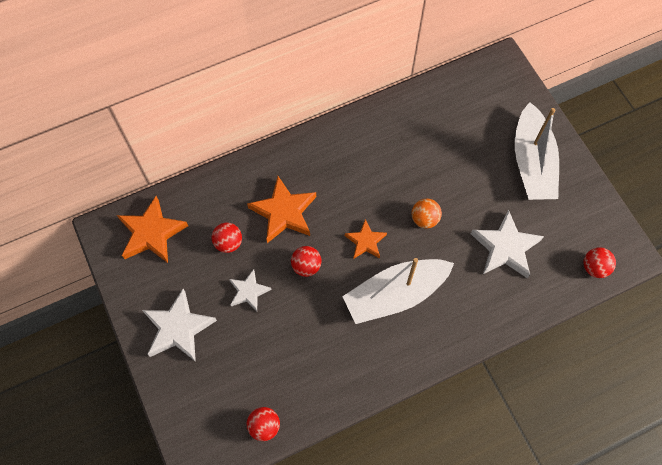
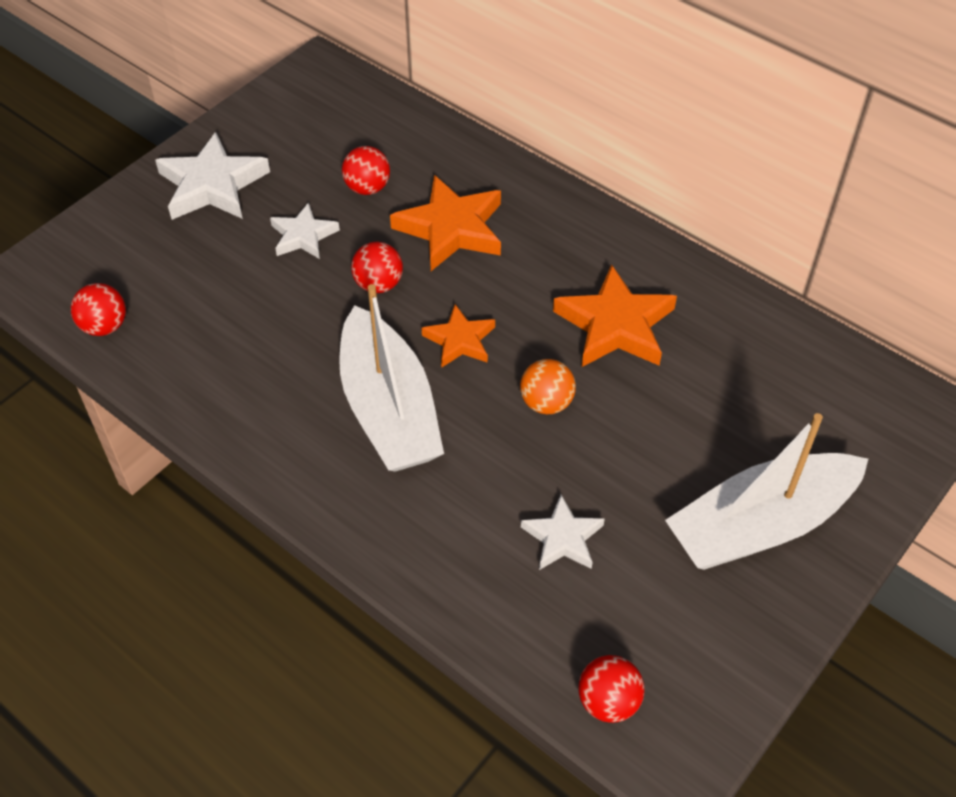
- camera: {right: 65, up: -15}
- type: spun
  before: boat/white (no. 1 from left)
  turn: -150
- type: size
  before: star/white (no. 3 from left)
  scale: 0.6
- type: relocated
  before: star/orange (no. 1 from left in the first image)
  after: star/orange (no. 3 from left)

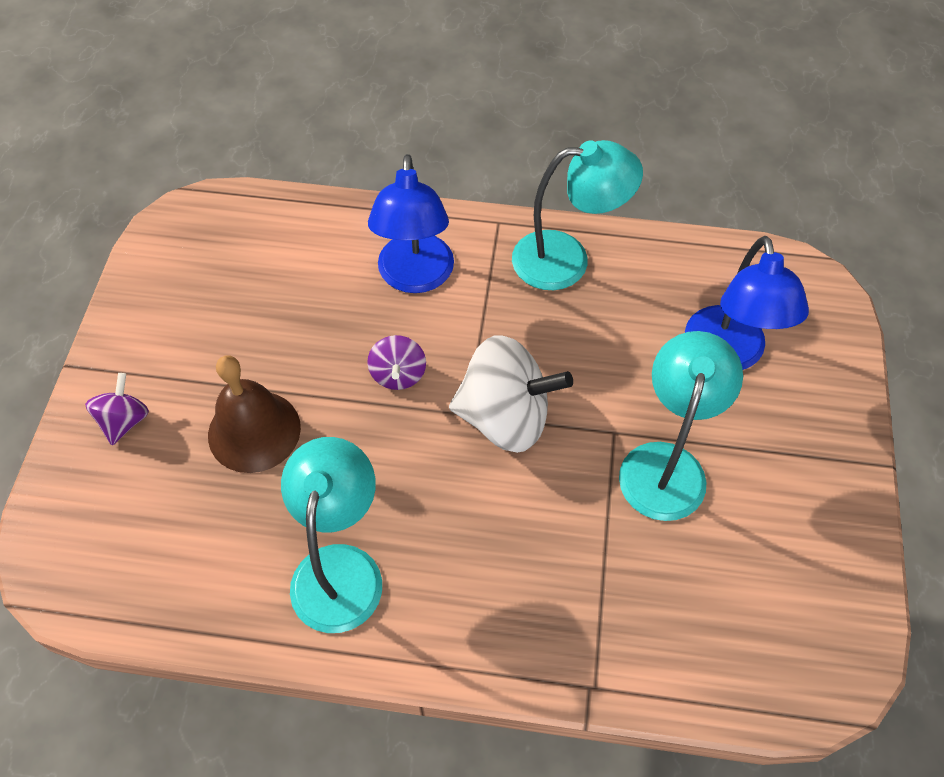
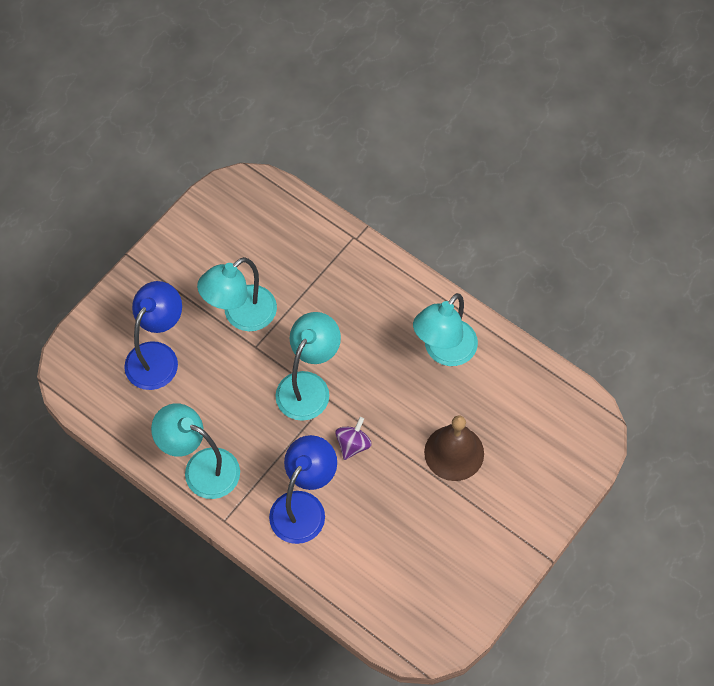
- camera: {right: -150, up: 5}
- type: exchanged
  before: spinning top/white
  after: lamp/turquoise (no. 3 from left)
- type: missing
  before: spinning top/purple (no. 1 from left)

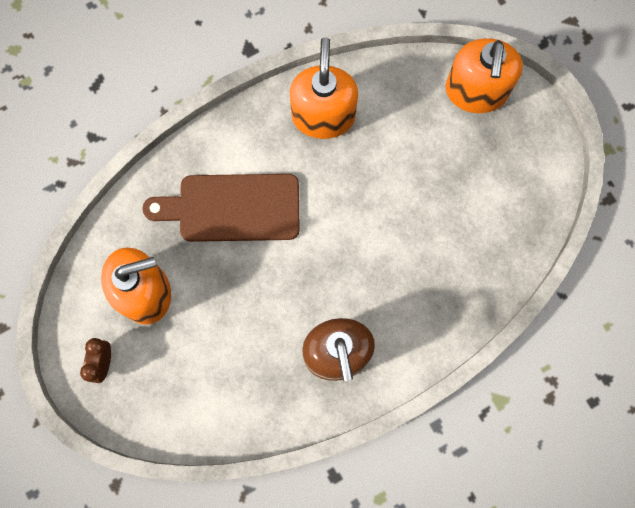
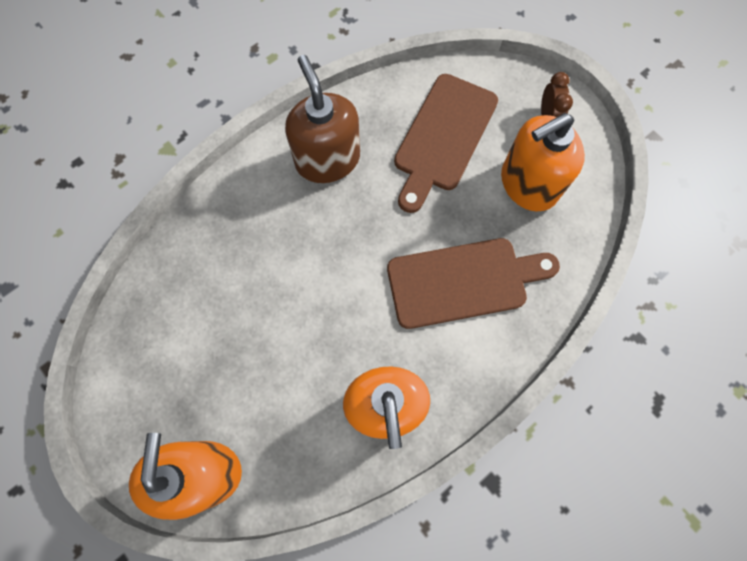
- camera: {right: 170, up: -5}
- type: appeared
  after: cutting board/brown (no. 1 from left)

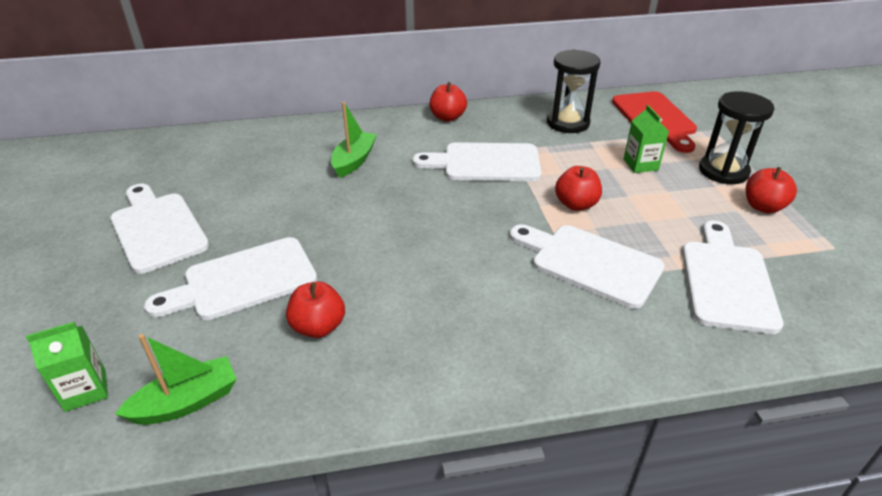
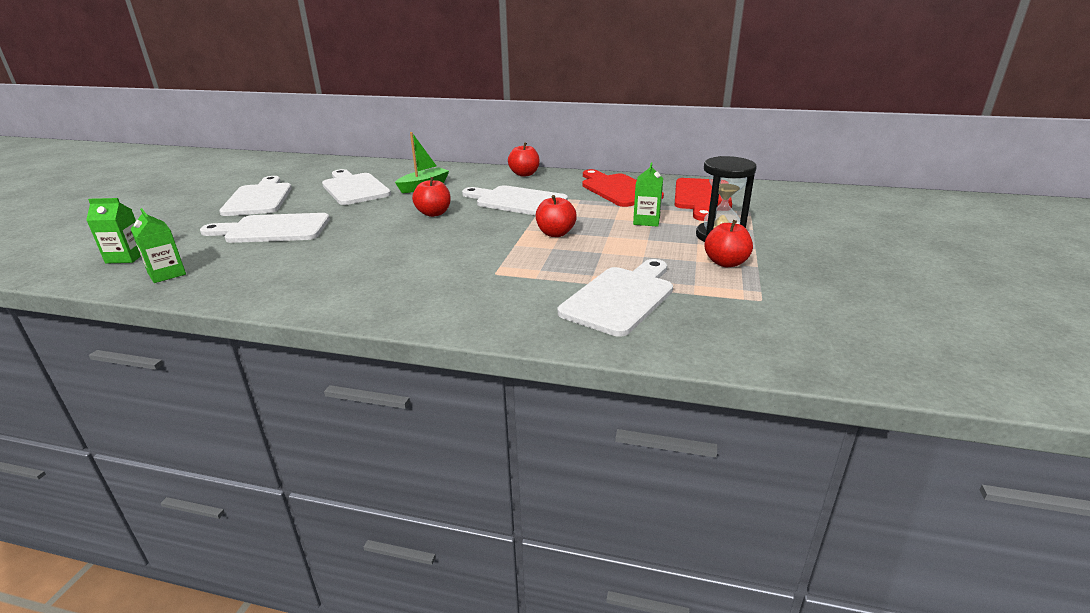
- camera: {right: 25, up: -10}
- type: exchanged
  before: boat/green (no. 1 from left)
  after: carton/green (no. 2 from left)
- type: relocated
  before: cutting board/white (no. 4 from left in the first image)
  after: cutting board/white (no. 3 from left)
- type: relocated
  before: apple/red (no. 1 from left)
- type: exchanged
  before: hourglass/black (no. 1 from left)
  after: cutting board/red (no. 1 from left)

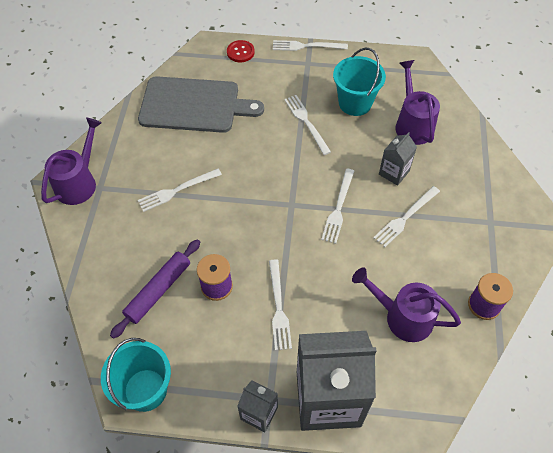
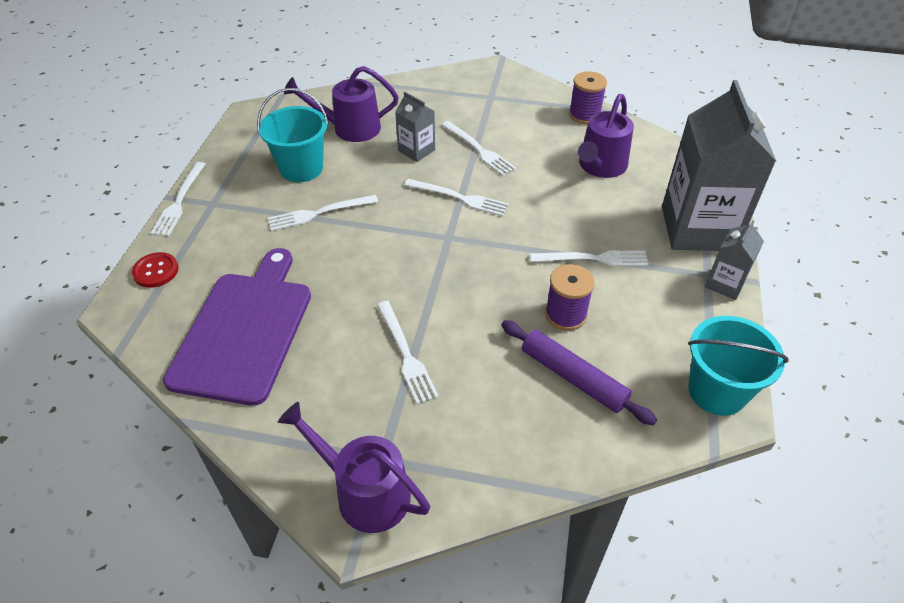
- camera: {right: -85, up: -10}
- type: colour
  before: cutting board/grey
  after: cutting board/purple

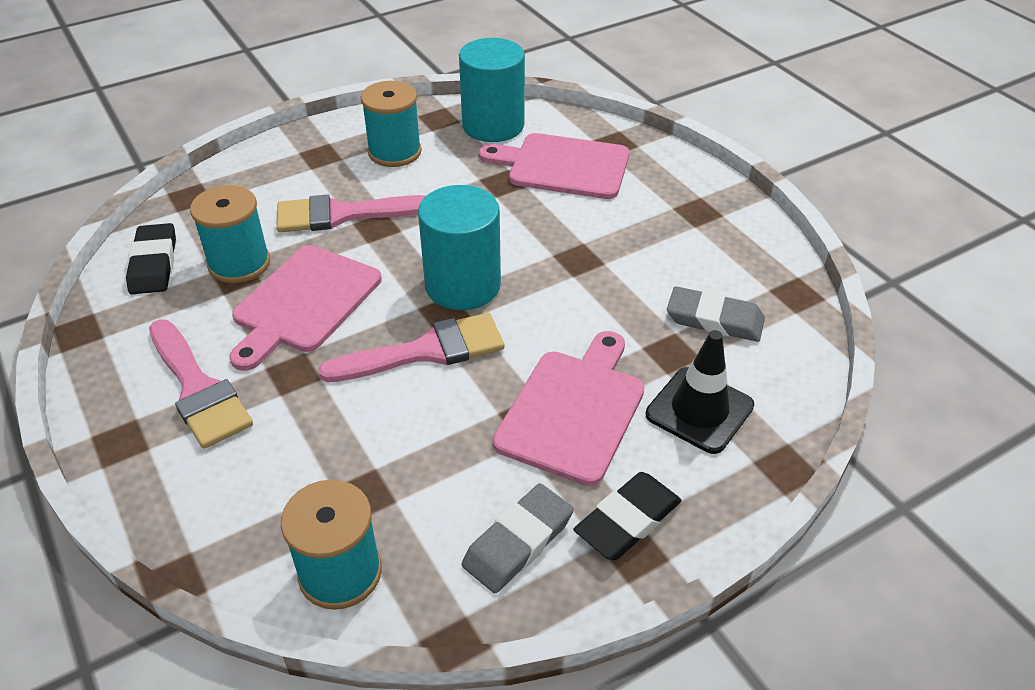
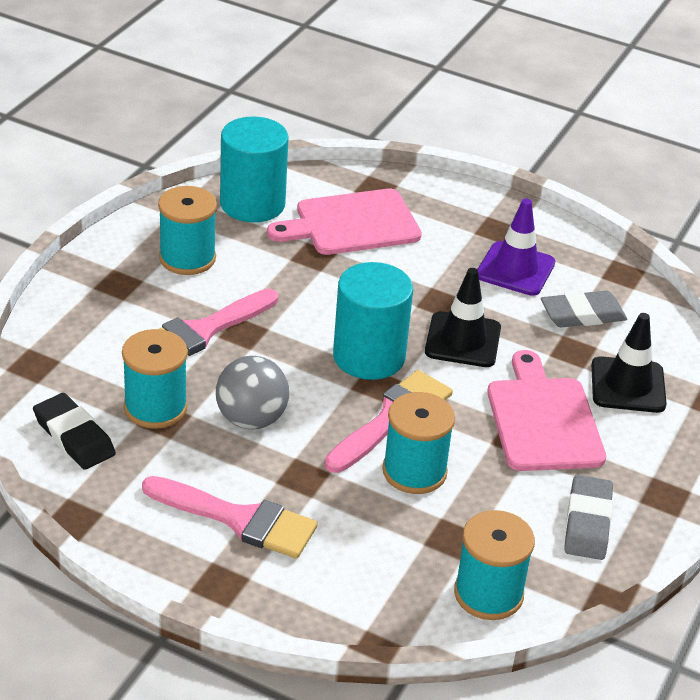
- camera: {right: -35, up: -5}
- type: exchanged
  before: cutting board/pink (no. 1 from left)
  after: ball/grey
- type: appeared
  after: spool/turquoise (no. 3 from left)
- type: appeared
  after: traffic cone/black (no. 1 from left)
- type: appeared
  after: traffic cone/purple
- type: missing
  before: eraser/black (no. 2 from left)

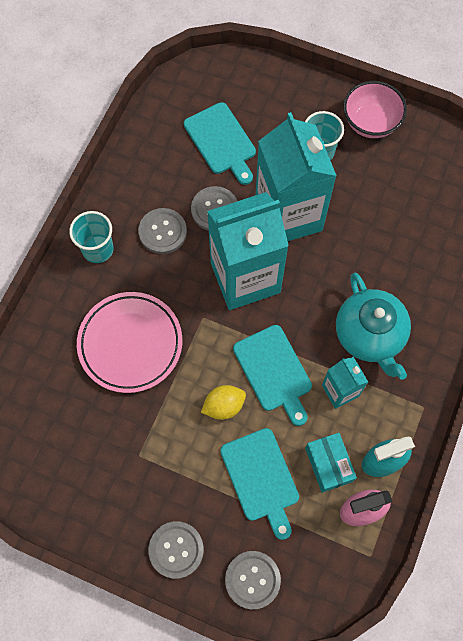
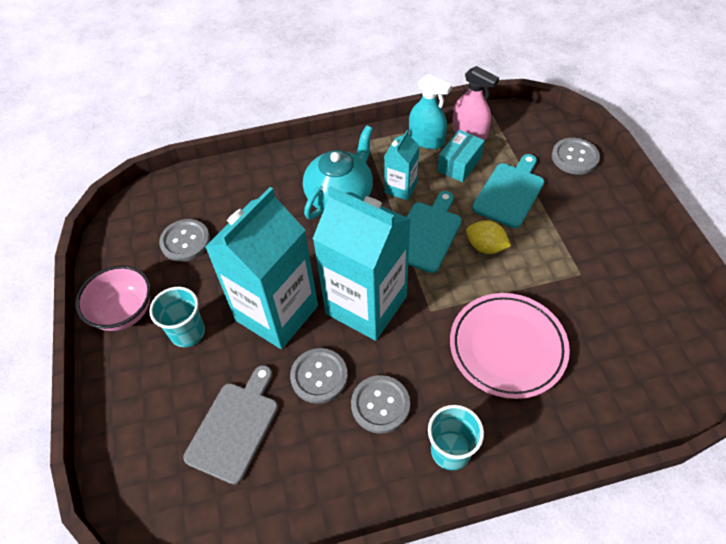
- camera: {right: -125, up: -15}
- type: relocated
  before: button/grey (no. 2 from left in the first image)
  after: button/grey (no. 1 from left)
- type: colour
  before: cutting board/turquoise (no. 1 from left)
  after: cutting board/grey

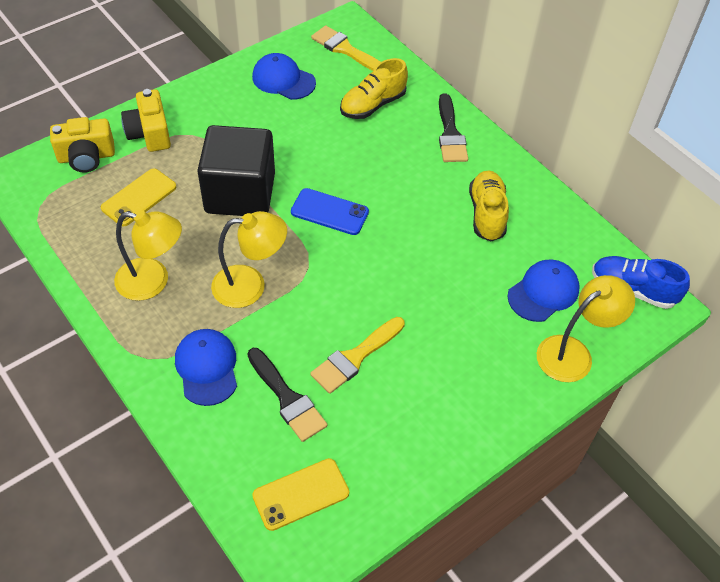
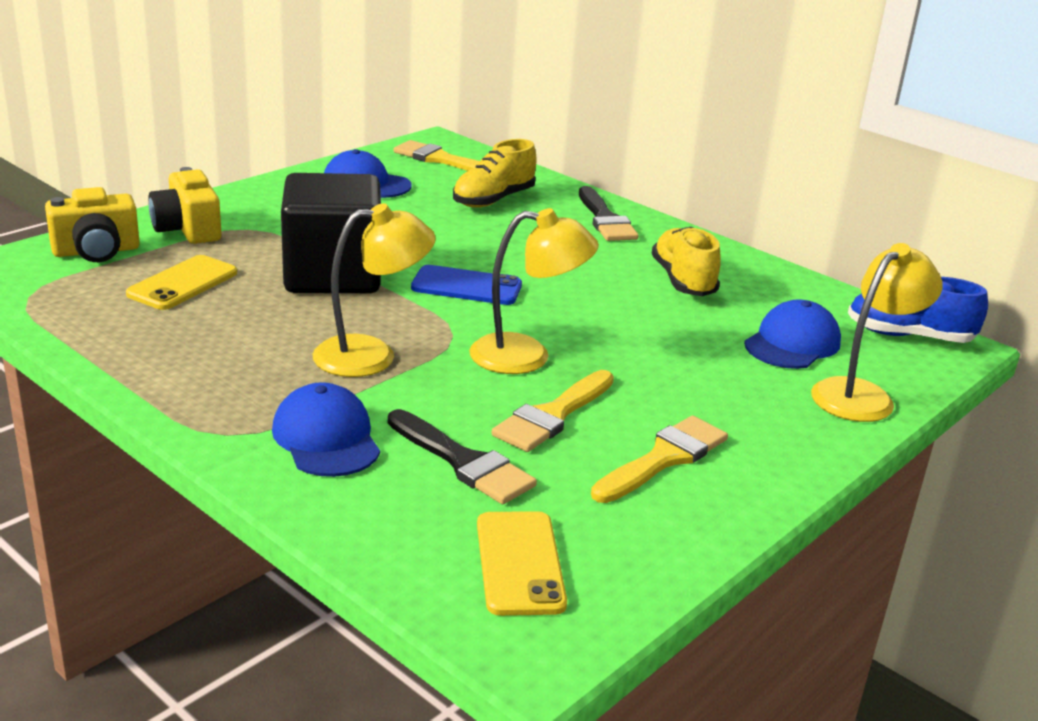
- camera: {right: -10, up: -25}
- type: relocated
  before: lamp/yellow (no. 1 from left in the first image)
  after: lamp/yellow (no. 2 from left)
- type: spun
  before: phone/yellow (no. 2 from left)
  turn: -60
- type: appeared
  after: brush/yellow (no. 3 from left)

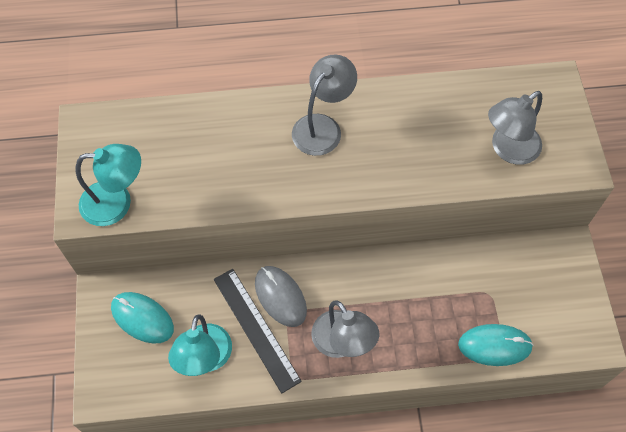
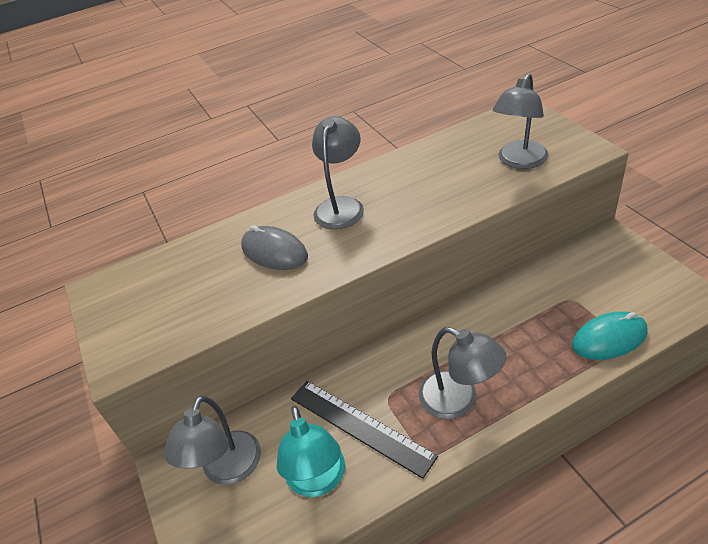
- camera: {right: -15, up: -20}
- type: exchanged
  before: mouse/turquoise (no. 1 from left)
  after: lamp/grey (no. 1 from left)
- type: relocated
  before: mouse/grey
- type: missing
  before: lamp/turquoise (no. 1 from left)

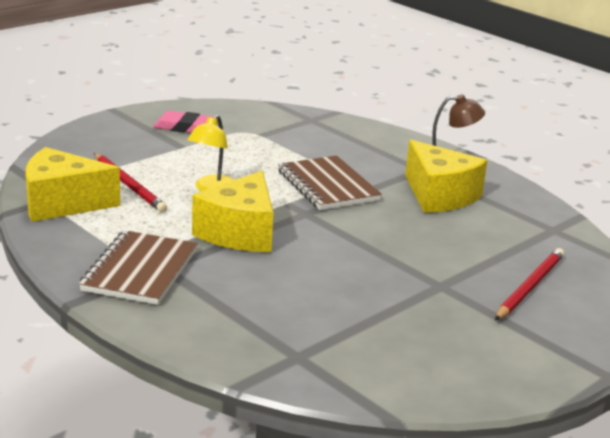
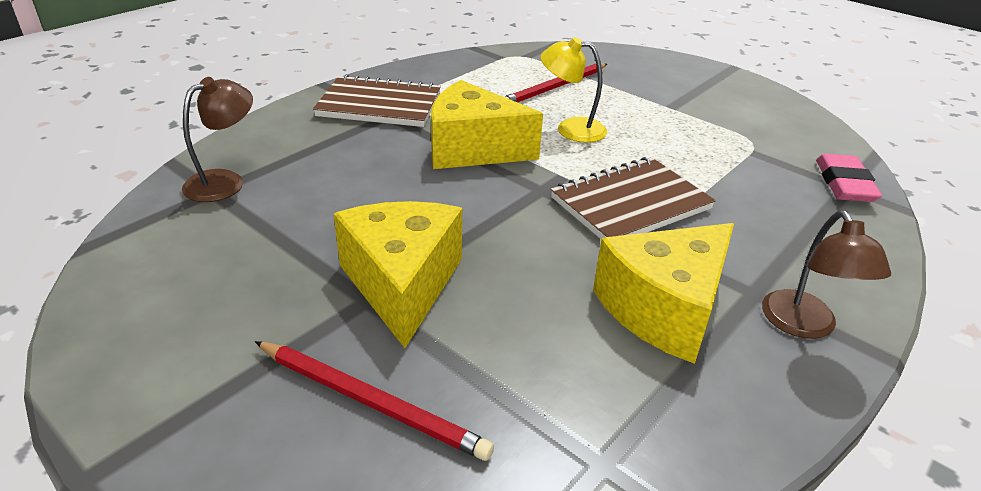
- camera: {right: 85, up: 10}
- type: appeared
  after: lamp/brown (no. 1 from left)
- type: relocated
  before: cheese/yellow (no. 1 from left)
- type: relocated
  before: eraser/pink

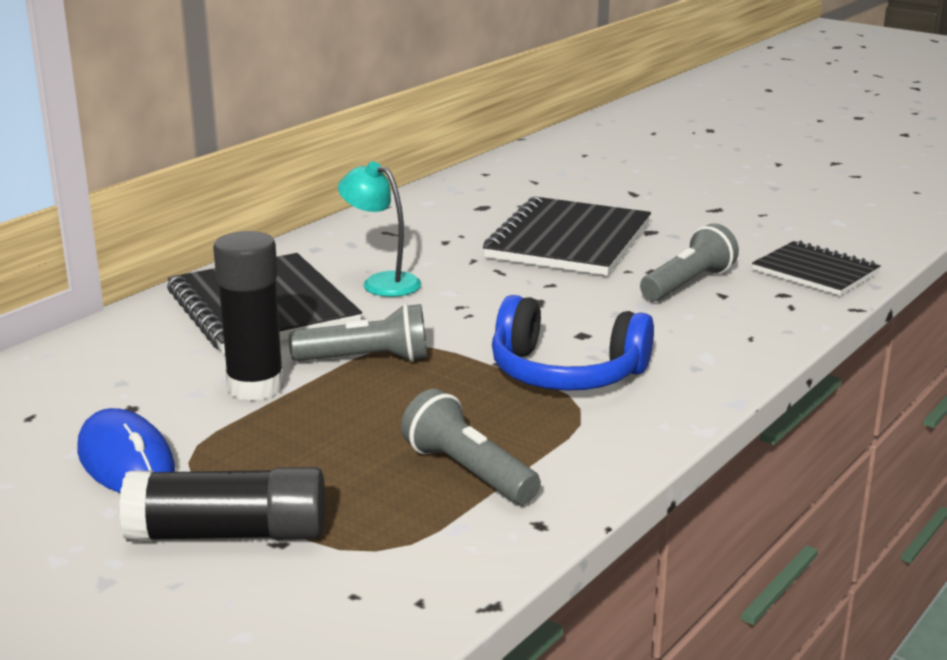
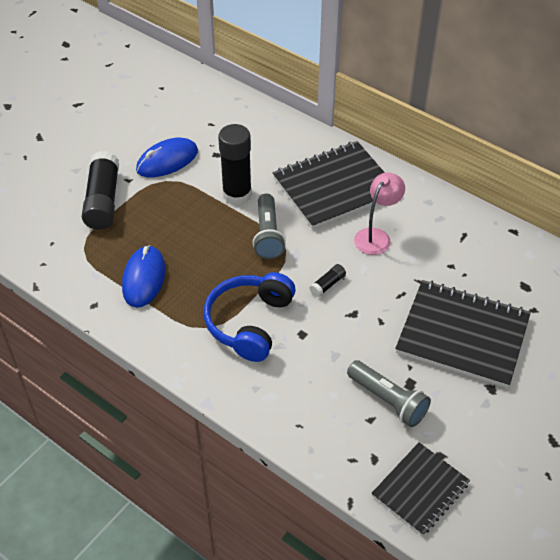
- camera: {right: 90, up: 25}
- type: exchanged
  before: flashlight/grey (no. 2 from left)
  after: mouse/blue (no. 1 from left)
- type: appeared
  after: glue stick/black (no. 3 from left)
- type: colour
  before: lamp/turquoise
  after: lamp/pink

